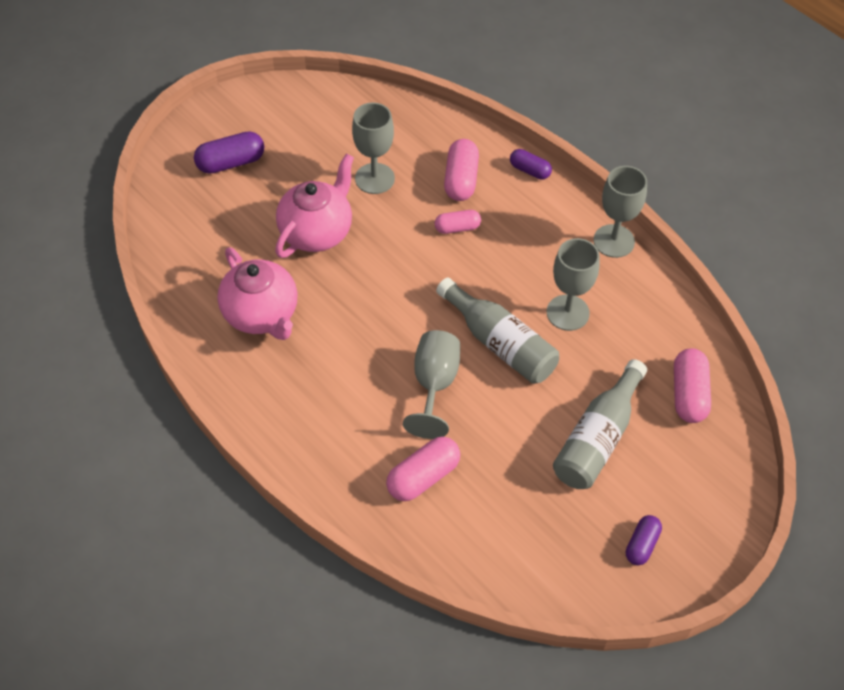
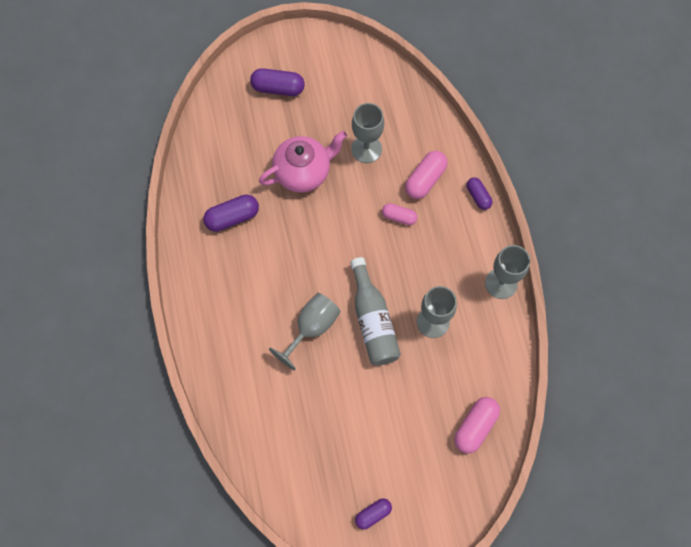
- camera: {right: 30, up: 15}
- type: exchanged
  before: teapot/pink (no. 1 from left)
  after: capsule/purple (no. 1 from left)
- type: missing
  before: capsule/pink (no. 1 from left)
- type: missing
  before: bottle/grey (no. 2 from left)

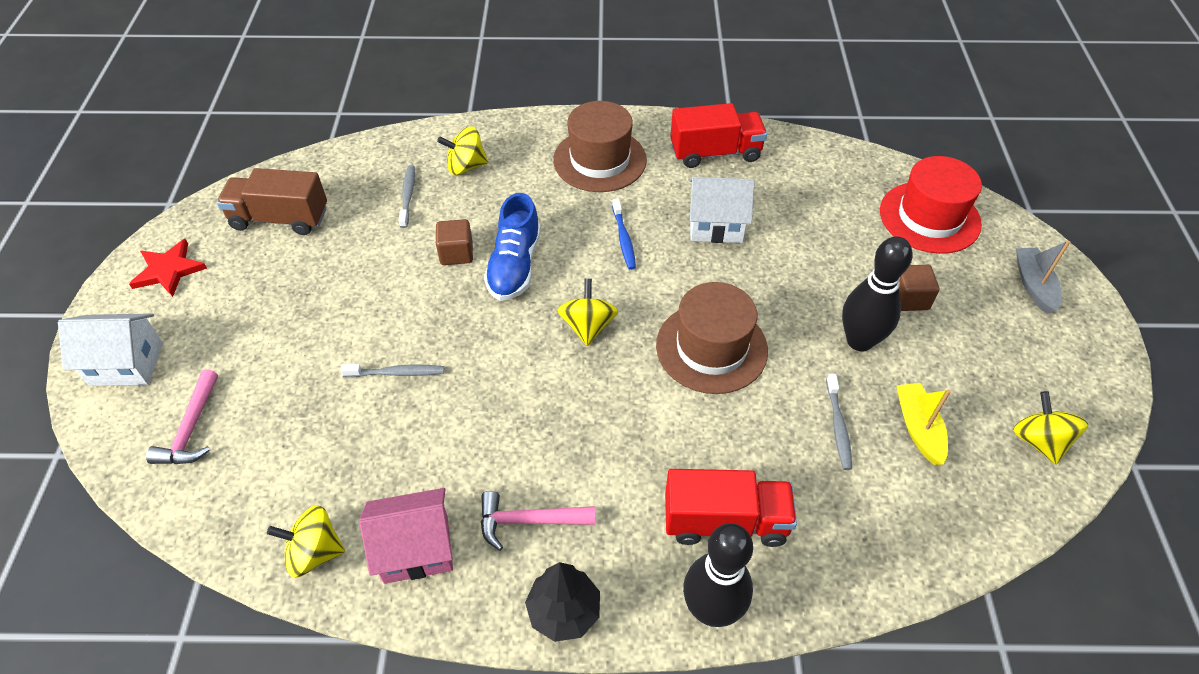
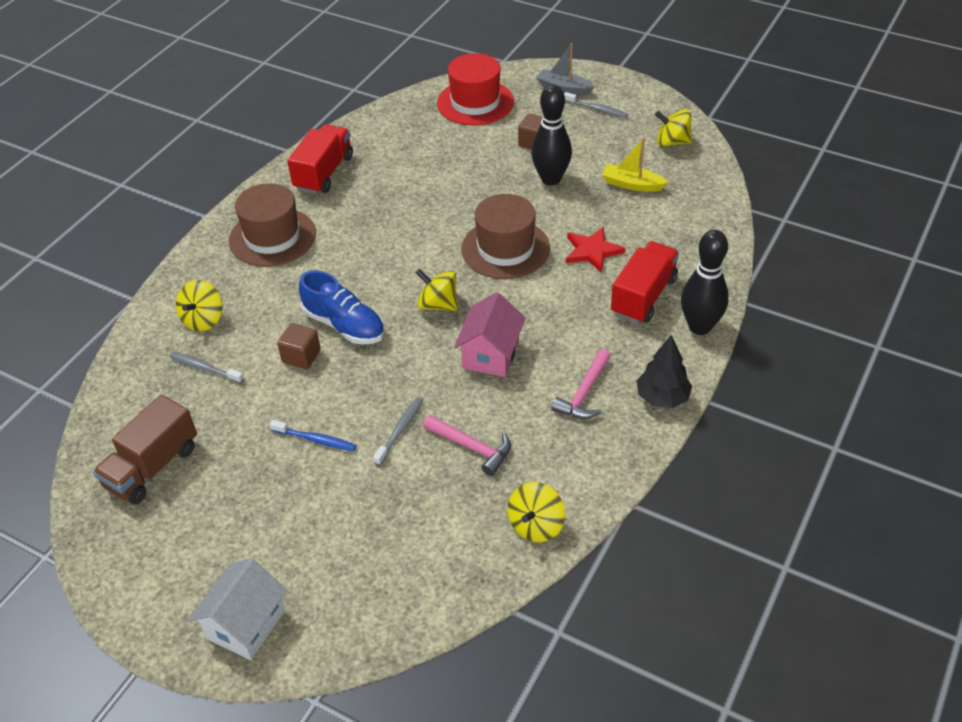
- camera: {right: -60, up: -5}
- type: relocated
  before: toothbrush/blue
- type: relocated
  before: hammer/pink (no. 1 from left)
- type: relocated
  before: house/pink
- type: relocated
  before: toothbrush/grey (no. 3 from left)
- type: relocated
  before: star/red
- type: missing
  before: house/white (no. 2 from left)

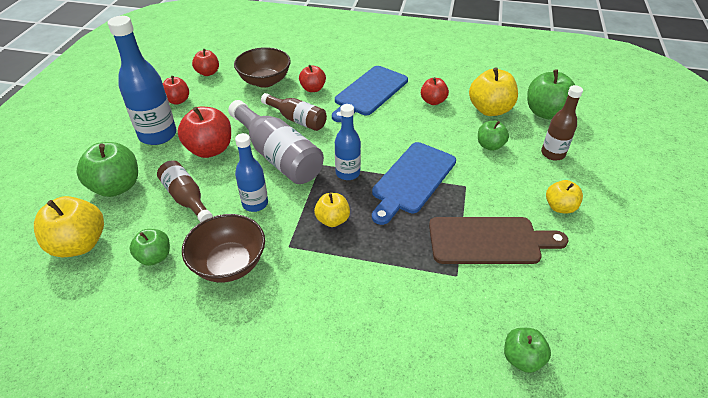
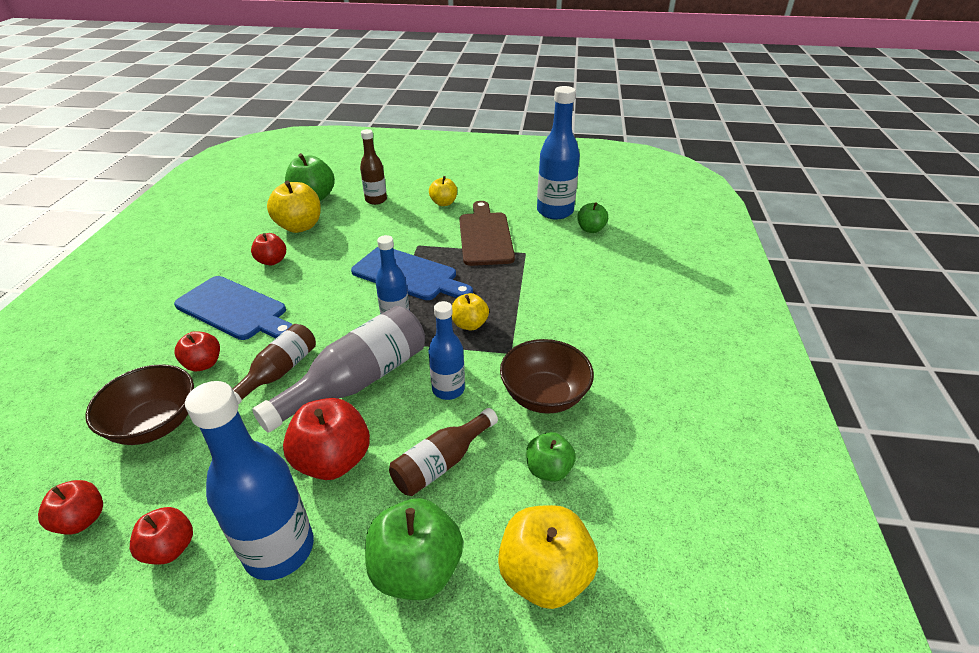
- camera: {right: -95, up: -5}
- type: appeared
  after: bottle/blue (no. 4 from left)
- type: missing
  before: apple/green (no. 3 from left)

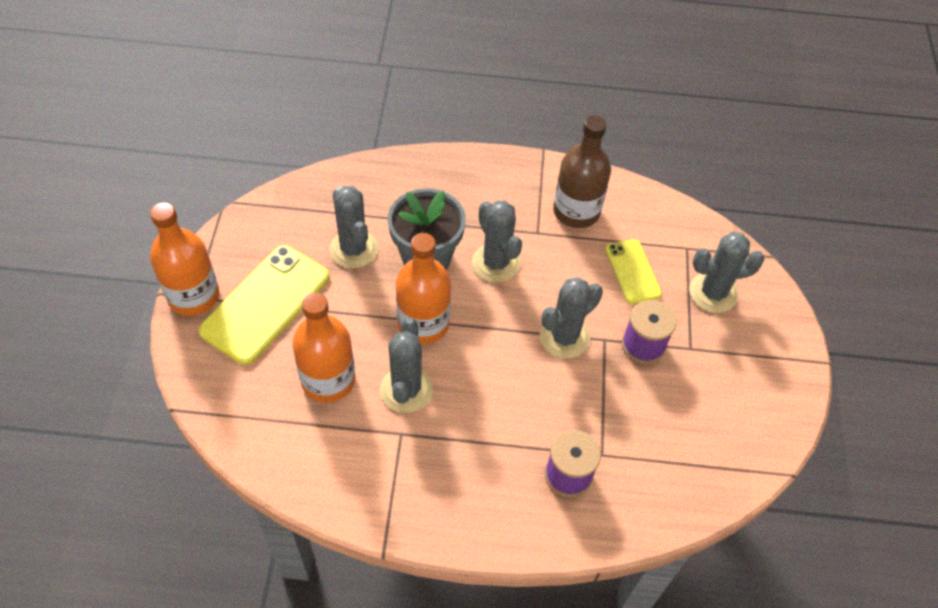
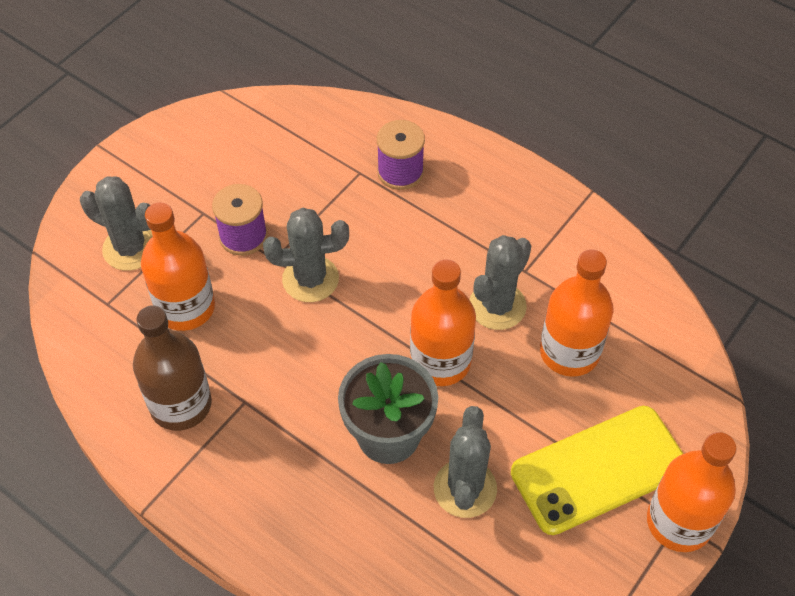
- camera: {right: -145, up: 0}
- type: exchanged
  before: phone/yellow (no. 2 from left)
  after: bottle/orange (no. 1 from left)
- type: missing
  before: cactus/grey (no. 3 from left)

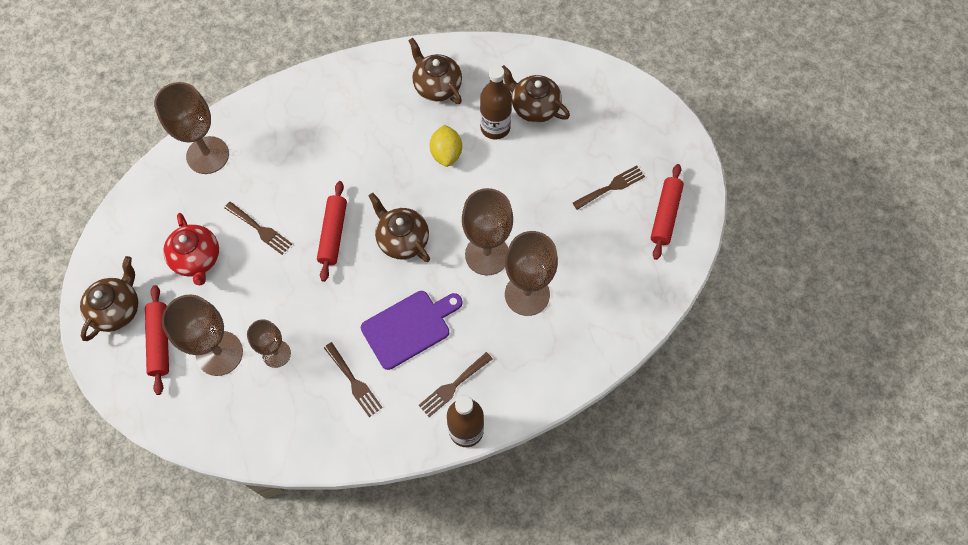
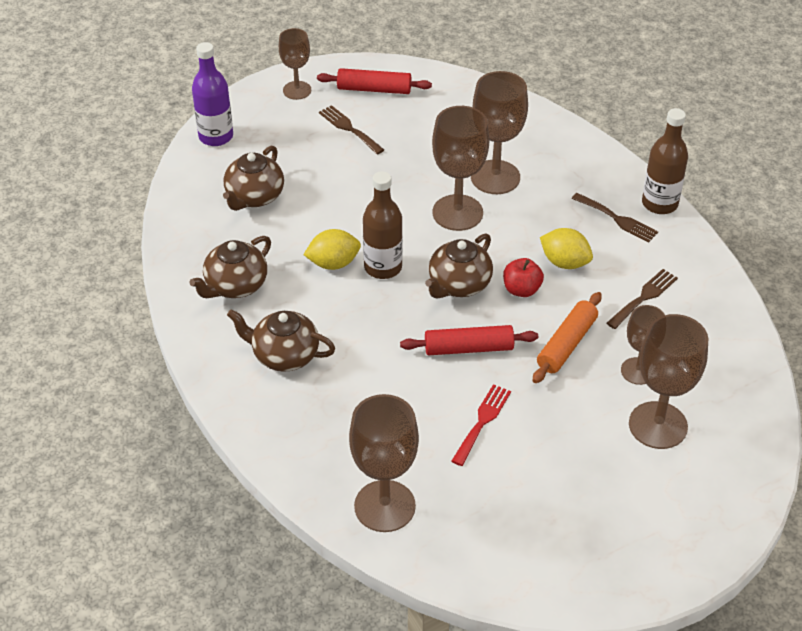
- camera: {right: -100, up: -20}
- type: appeared
  after: bottle/purple
- type: relocated
  before: teapot/brown (no. 1 from left in the first image)
  after: teapot/brown (no. 3 from left)
- type: appeared
  after: goblet/brown (no. 1 from left)
- type: relocated
  before: bottle/brown (no. 2 from left in the first image)
  after: bottle/brown (no. 1 from left)
- type: colour
  before: fork/brown (no. 1 from left)
  after: fork/red
- type: appeared
  after: apple/red
- type: appeared
  after: rolling pin/orange
- type: exchanged
  before: cutting board/purple
  after: lemon/yellow (no. 2 from left)
- type: missing
  before: rolling pin/red (no. 1 from left)
- type: missing
  before: teapot/red

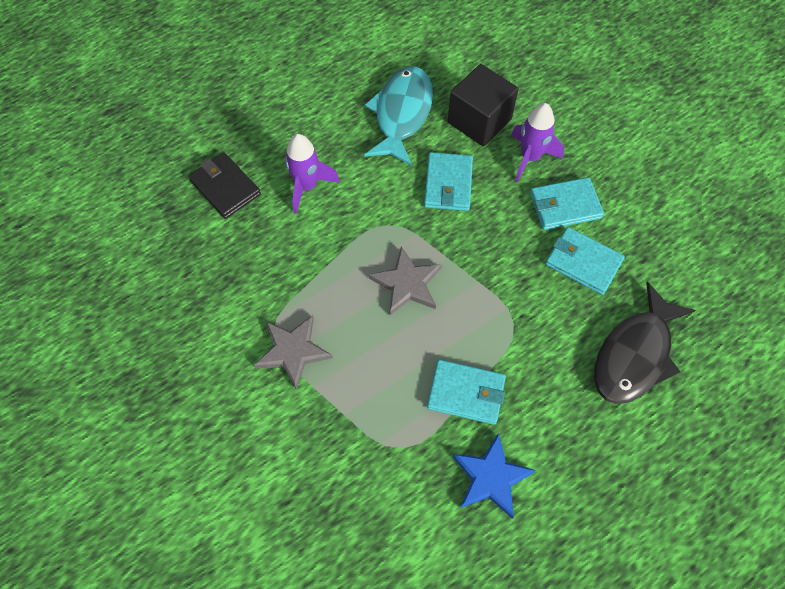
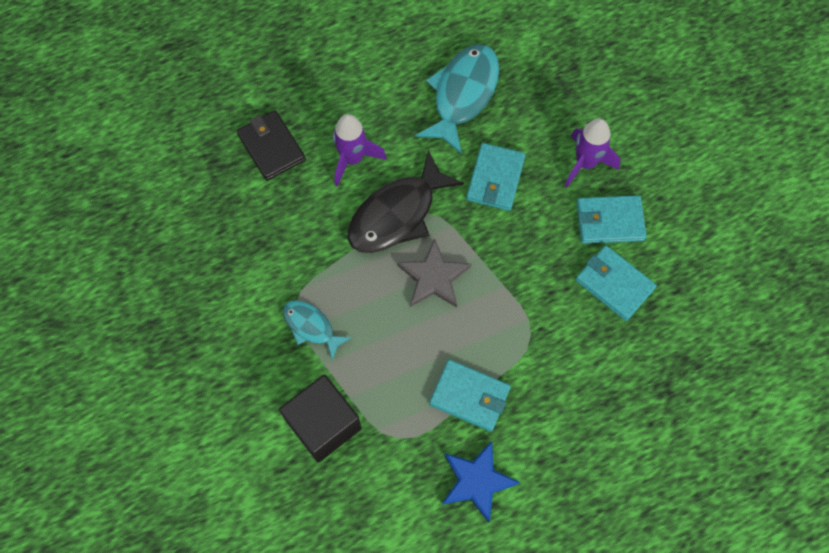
- camera: {right: 10, up: 5}
- type: relocated
  before: cube/black
- type: exchanged
  before: star/grey (no. 1 from left)
  after: fish/turquoise (no. 1 from left)
- type: relocated
  before: fish/black

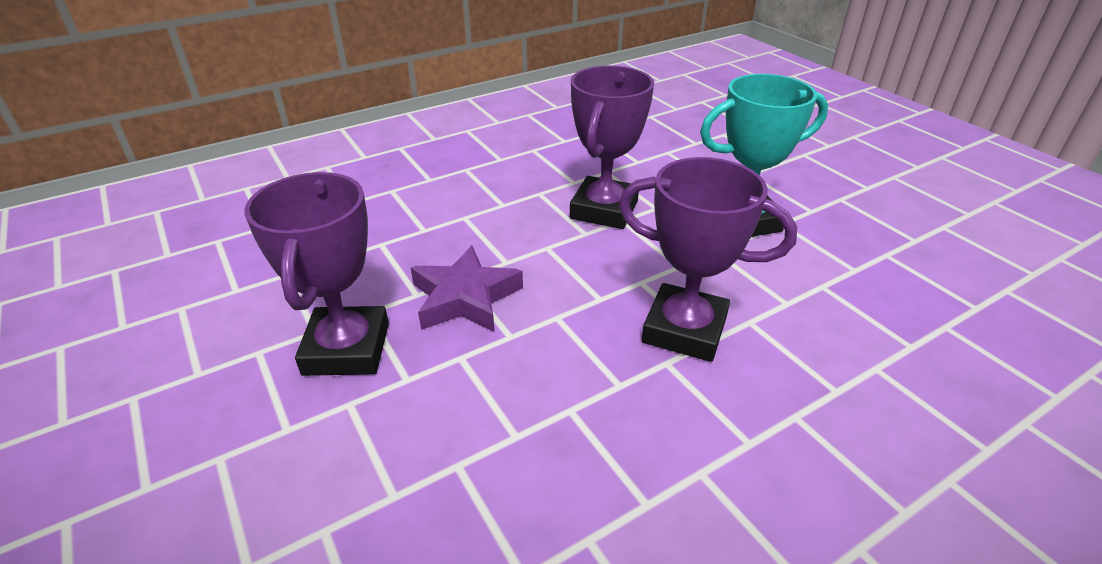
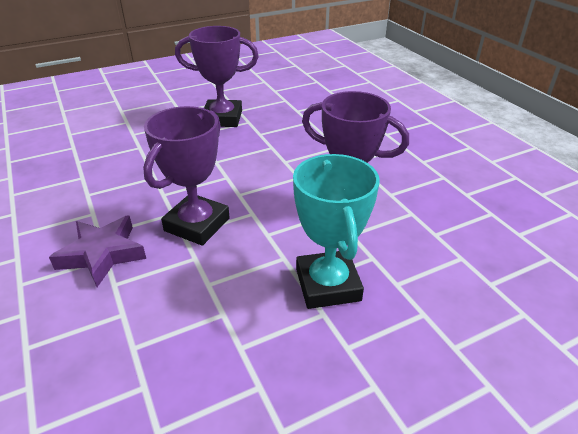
- camera: {right: 95, up: 0}
- type: relocated
  before: star/purple

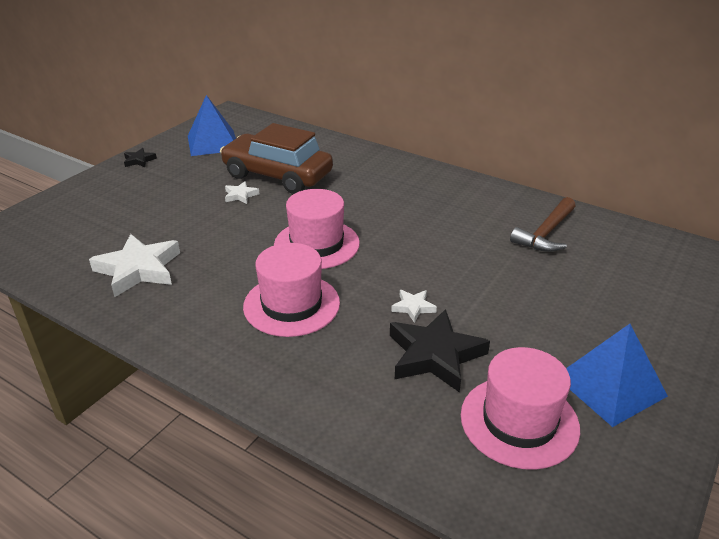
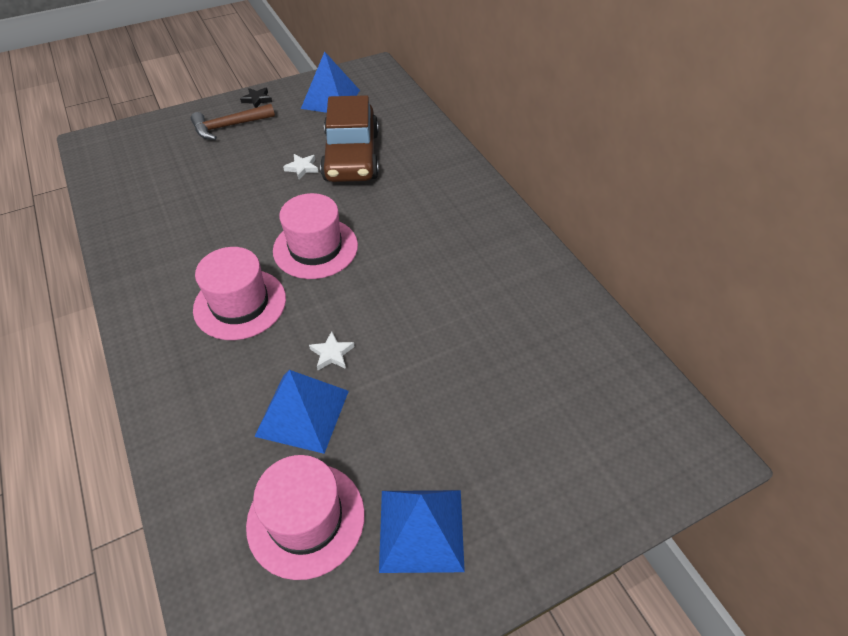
- camera: {right: 30, up: 15}
- type: relocated
  before: hammer/brown
- type: exchanged
  before: star/black (no. 2 from left)
  after: pyramid/blue (no. 1 from left)
- type: spun
  before: car/brown
  turn: -150
- type: missing
  before: star/white (no. 1 from left)

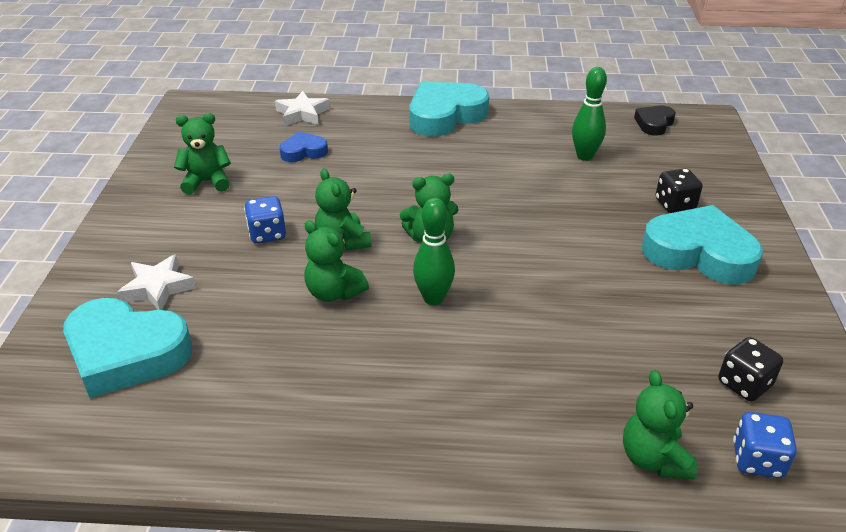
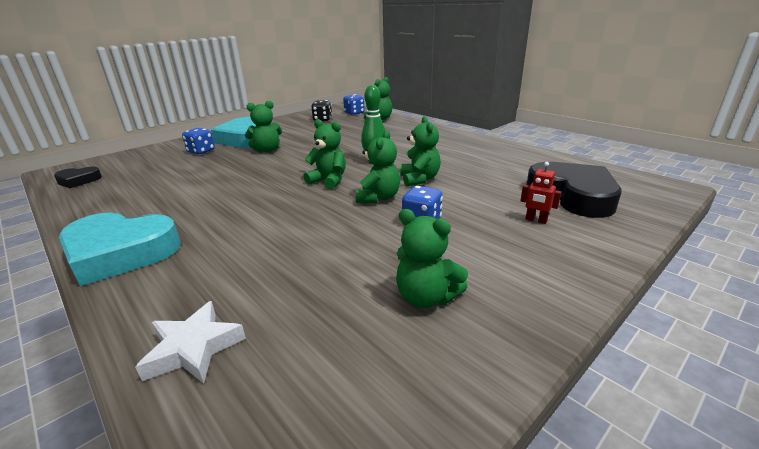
- camera: {right: -135, up: -10}
- type: colour
  before: dice/black (no. 1 from left)
  after: dice/blue (no. 1 from left)
- type: appeared
  after: teddy bear/green (no. 1 from left)
- type: exchanged
  before: star/white (no. 1 from left)
  after: robot/red
- type: colour
  before: heart/turquoise (no. 1 from left)
  after: heart/black (no. 2 from left)
- type: missing
  before: heart/blue
- type: missing
  before: bowling pin/green (no. 2 from left)

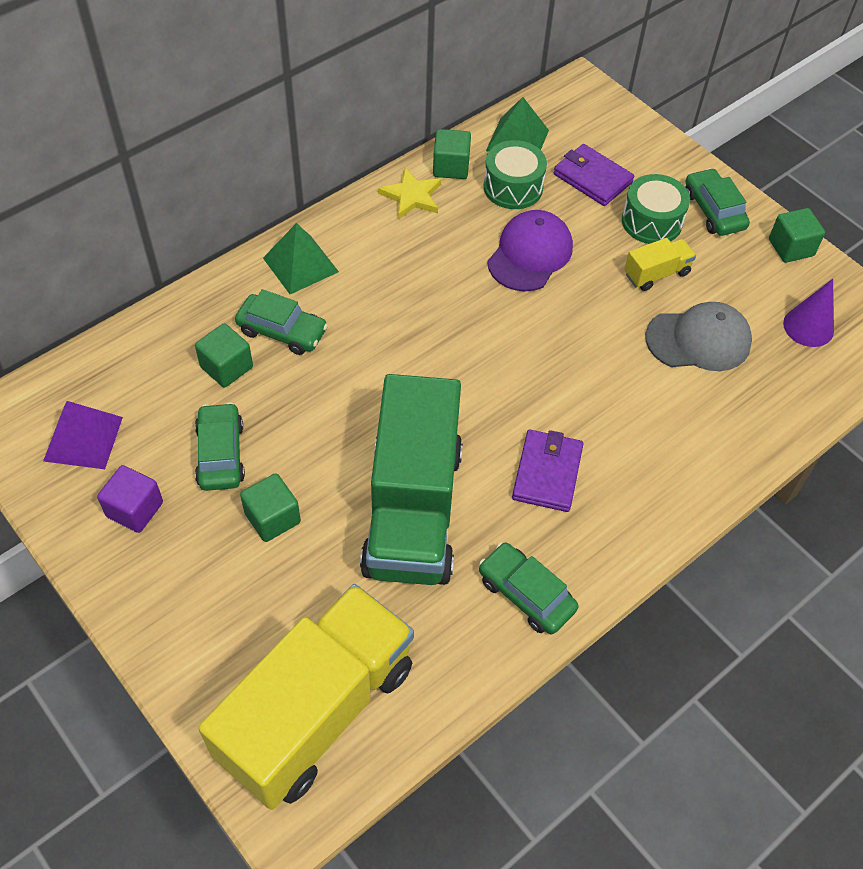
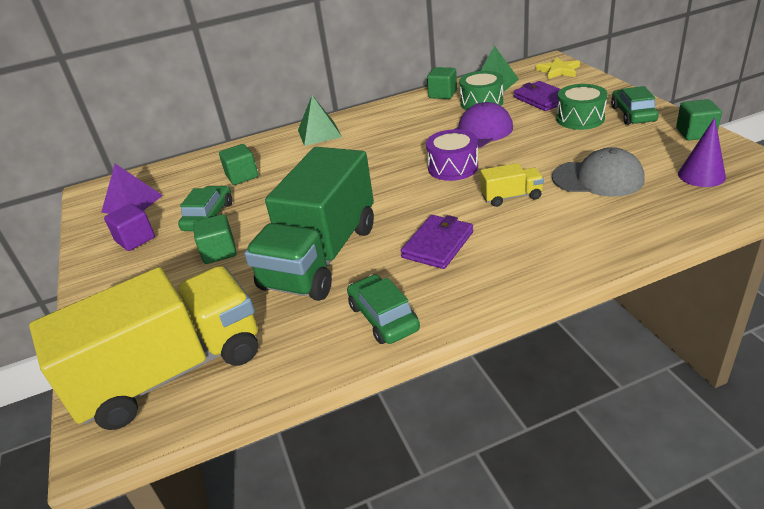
- camera: {right: 25, up: -20}
- type: appeared
  after: drum/purple
- type: relocated
  before: truck/yellow (no. 2 from left)
- type: relocated
  before: star/yellow
- type: missing
  before: car/green (no. 2 from left)

